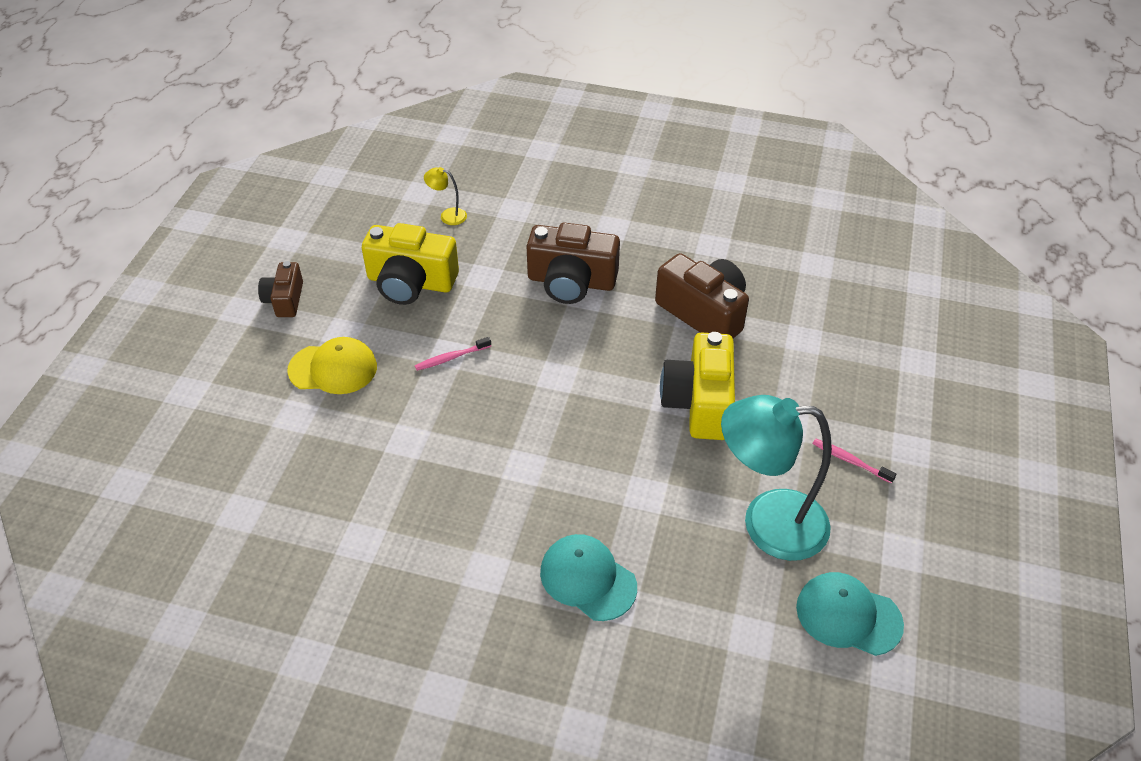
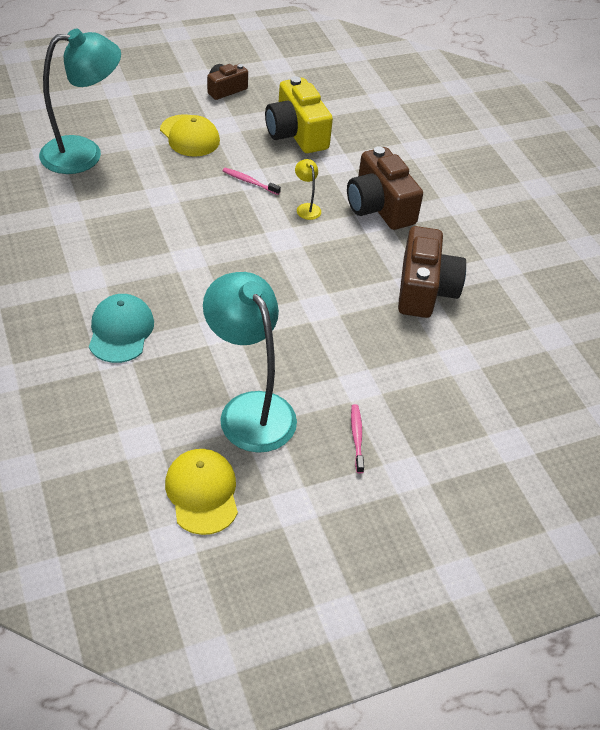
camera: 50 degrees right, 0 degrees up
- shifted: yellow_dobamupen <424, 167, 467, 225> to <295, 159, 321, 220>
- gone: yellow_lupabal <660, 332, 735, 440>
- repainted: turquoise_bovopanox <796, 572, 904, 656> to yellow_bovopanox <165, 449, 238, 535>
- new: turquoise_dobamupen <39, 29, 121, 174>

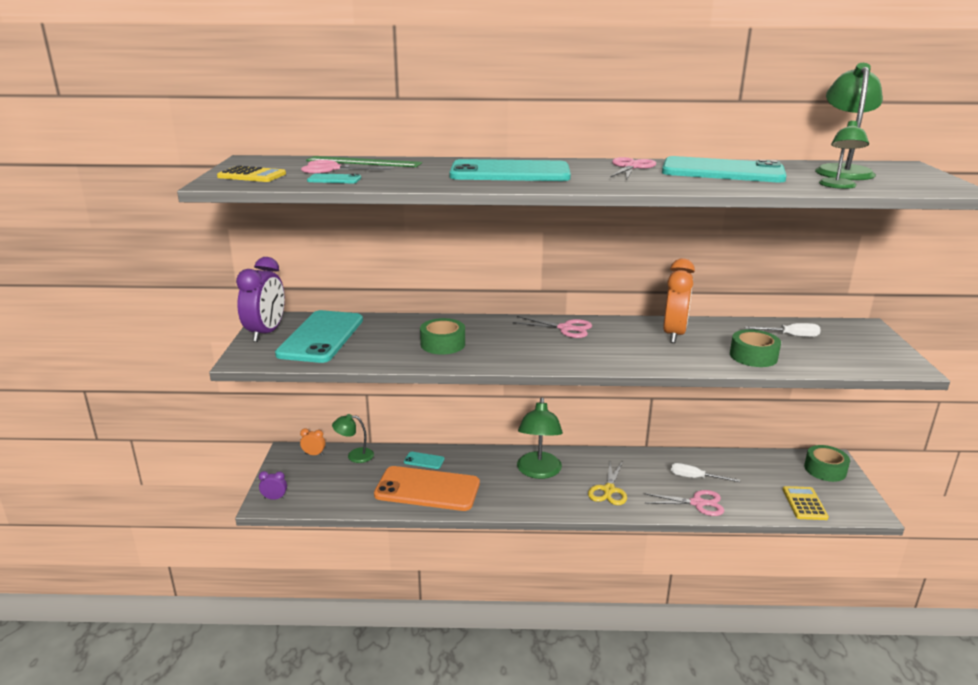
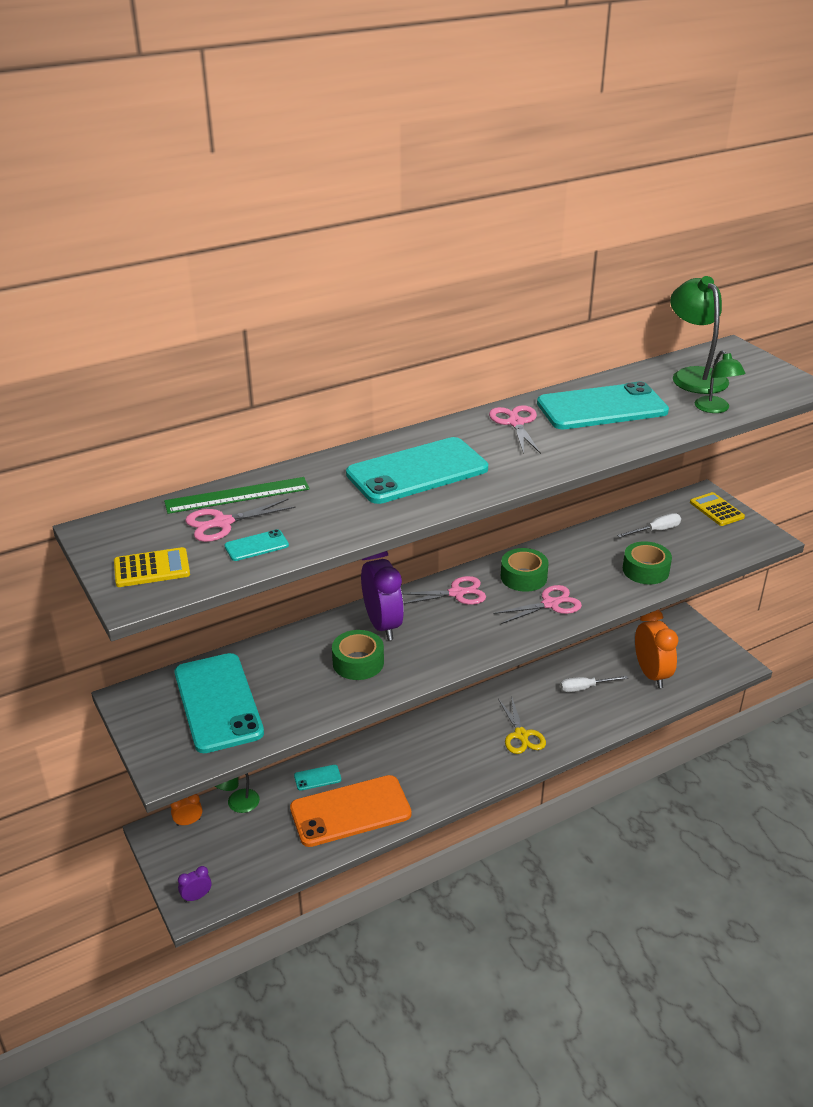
camera: 30 degrees left, 10 degrees up
- shifted: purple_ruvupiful <236, 257, 285, 342> to <361, 551, 404, 640>
- shifted: orange_ruvupiful <663, 258, 695, 343> to <635, 610, 679, 688>
- gone: green_dobamupen <517, 397, 563, 479>
- shifted: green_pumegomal <804, 445, 850, 482> to <501, 548, 549, 592>
- shifted: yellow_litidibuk <783, 486, 829, 520> to <690, 492, 745, 526>
- shifted: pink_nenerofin <644, 490, 724, 516> to <494, 585, 582, 624>

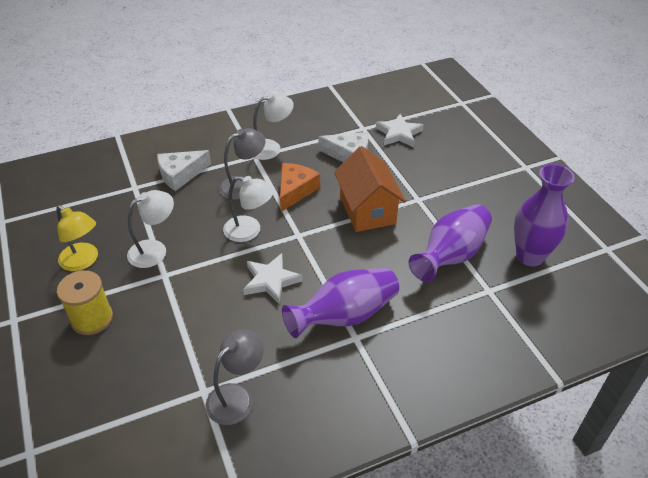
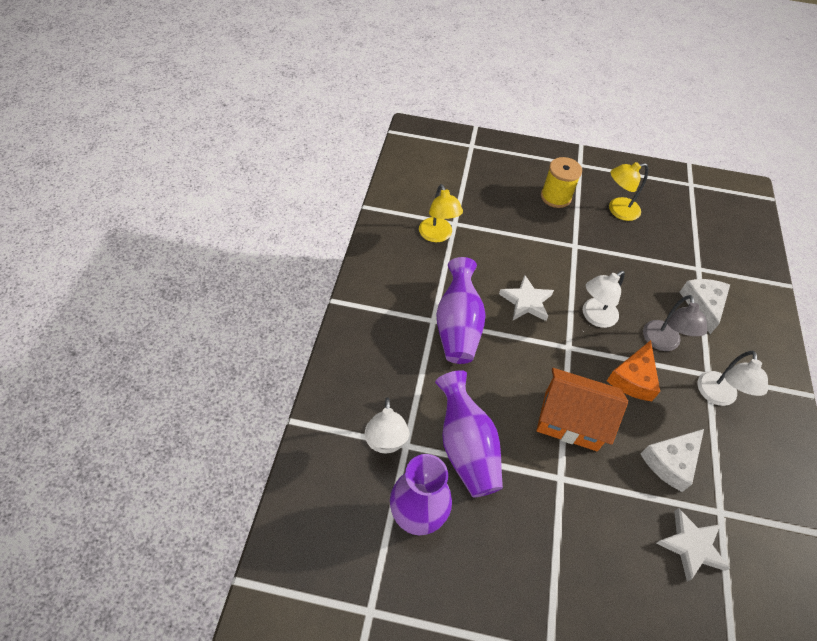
camera: 120 degrees right, 10 degrees up
- rotated: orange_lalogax <280, 163, 320, 212> = <607, 340, 660, 401> 60 degrees clockwise
- shifted: white_dobamupen <127, 190, 174, 268> to <365, 397, 410, 454>
- repainted: grey_dobamupen <205, 330, 264, 425> to yellow_dobamupen <419, 184, 463, 242>

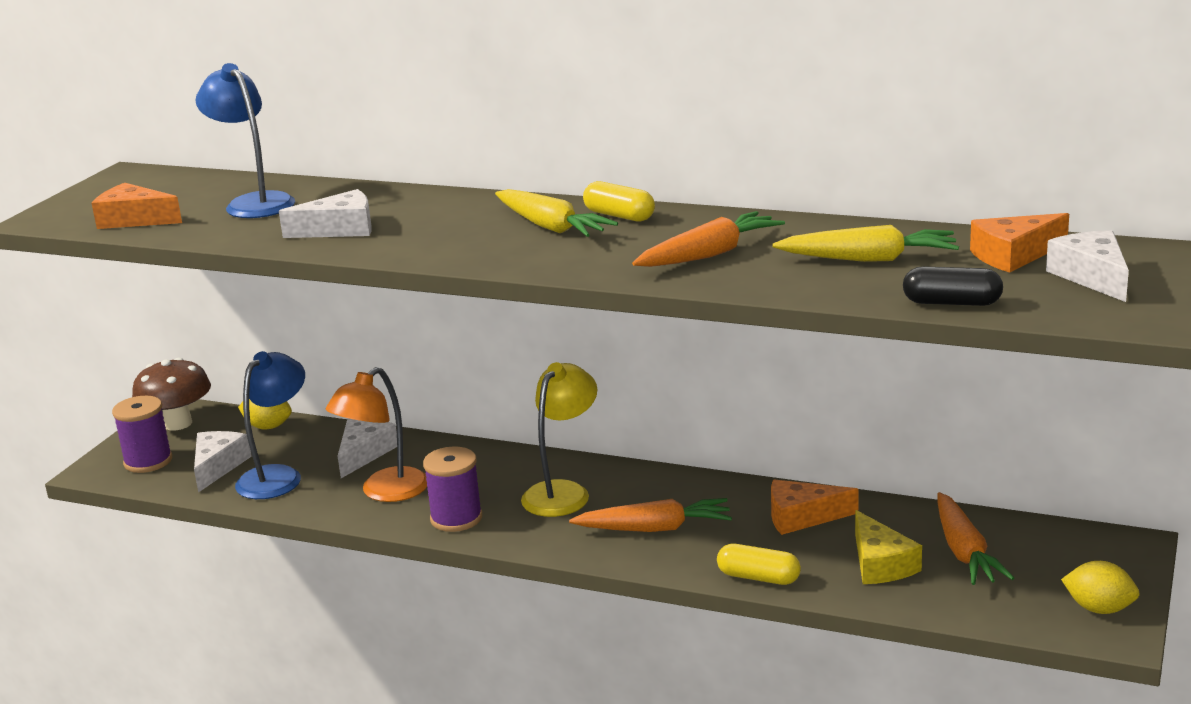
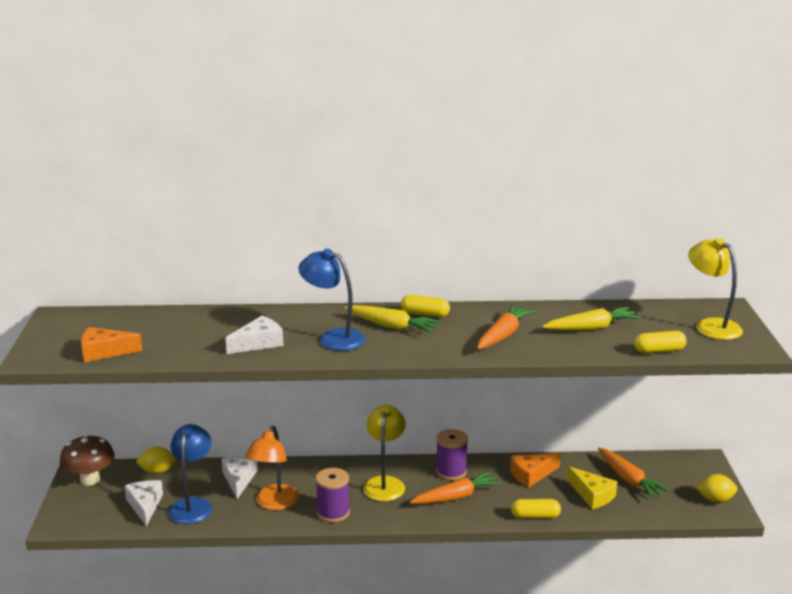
camera: 25 degrees left, 0 degrees up
- shifted: blue_dobamupen <196, 63, 295, 218> to <298, 249, 366, 351>
- gone: orange_lalogax <970, 213, 1069, 273>
- swapped: white_lalogax <1046, 231, 1129, 302> to yellow_dobamupen <688, 238, 743, 340>
- repainted: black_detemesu <903, 266, 1003, 306> to yellow_detemesu <634, 331, 687, 354>
- shifted: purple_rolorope <112, 396, 172, 473> to <436, 429, 468, 480>

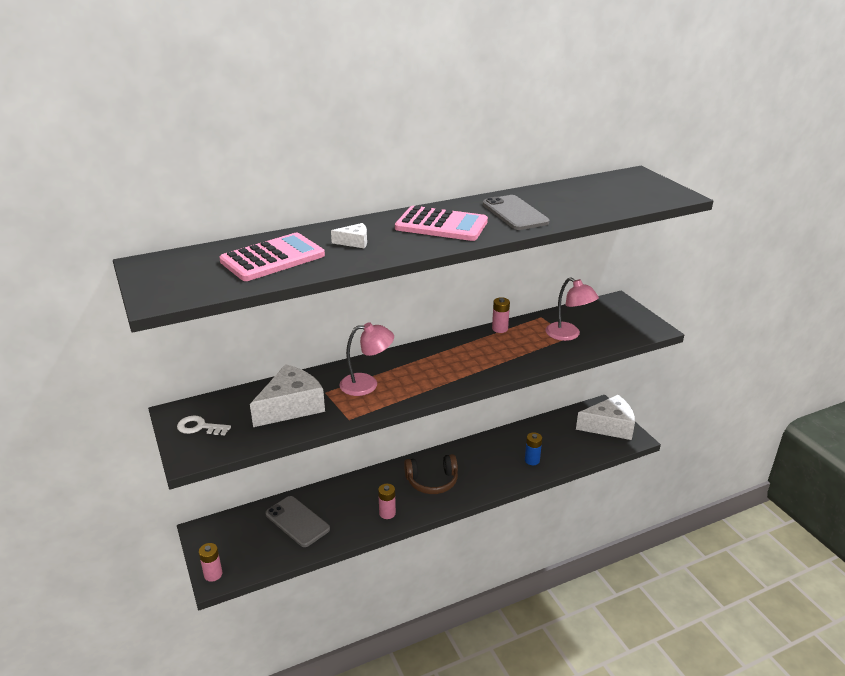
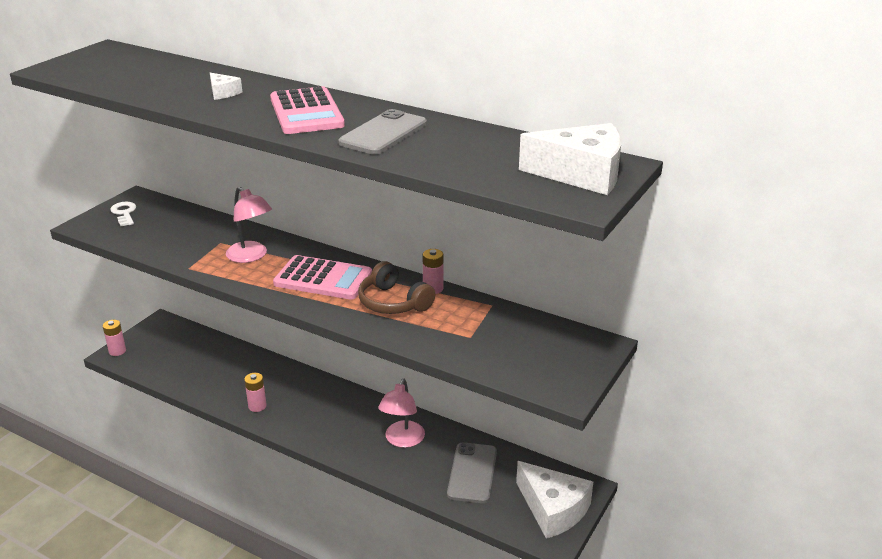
camera: 55 degrees right, 0 degrees up
- shifted: pink_litidibuk <219, 233, 325, 281> to <273, 255, 372, 300>
- shifted: pink_dobamupen <545, 277, 599, 341> to <378, 379, 425, 448>
- shifted: white_lalogax <250, 364, 325, 427> to <519, 123, 621, 195>
- gone: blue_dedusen <525, 432, 542, 465>
- shifted: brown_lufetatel <404, 454, 458, 494> to <358, 261, 435, 314>
- shifted: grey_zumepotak <265, 496, 330, 547> to <447, 442, 497, 503>

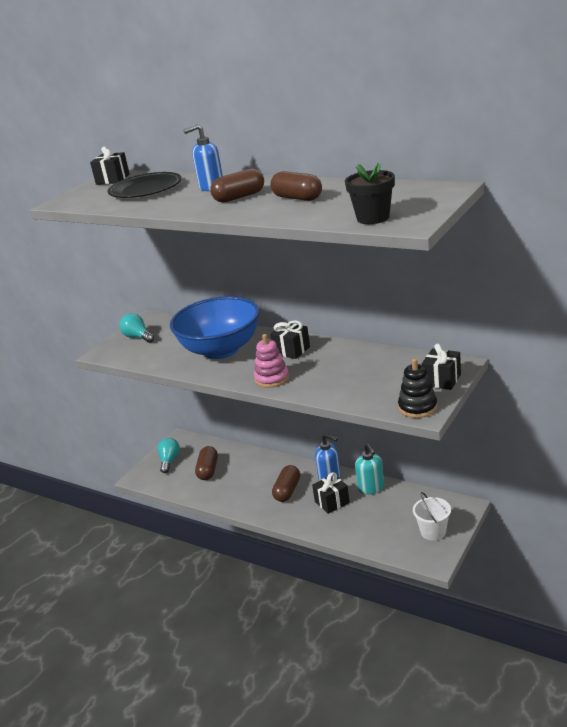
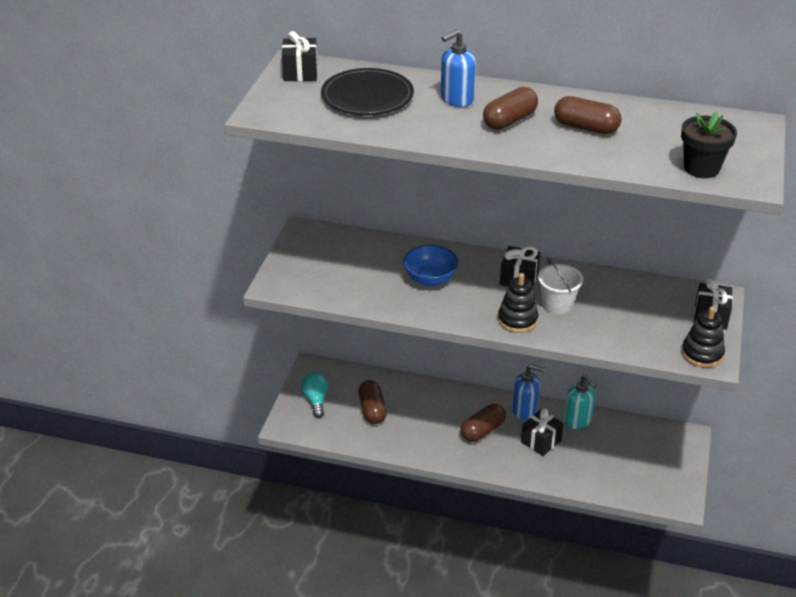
camera: 20 degrees left, 10 degrees up
- scaled: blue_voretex <170, 296, 259, 359> = <403, 245, 458, 286> x0.51
- gone: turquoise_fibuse <120, 313, 154, 343>
- repainted: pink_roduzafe <254, 334, 289, 388> to black_roduzafe <498, 273, 538, 333>
- rotated: brown_detemesu <272, 465, 300, 502> = <461, 404, 506, 442> 45 degrees clockwise
- shifted: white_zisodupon <413, 492, 451, 541> to <538, 258, 583, 314>

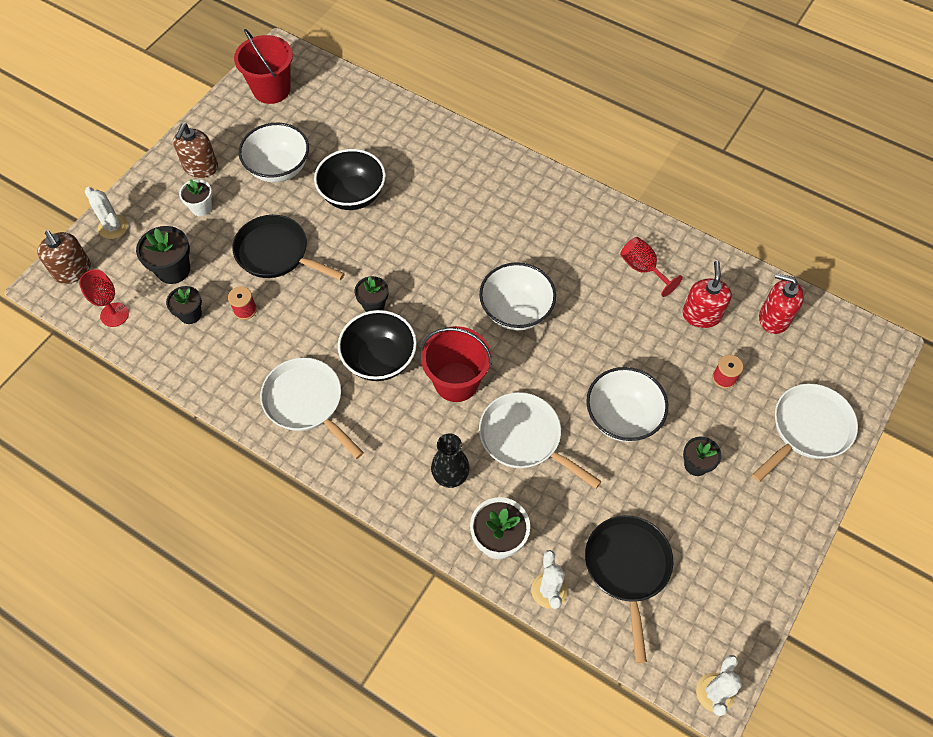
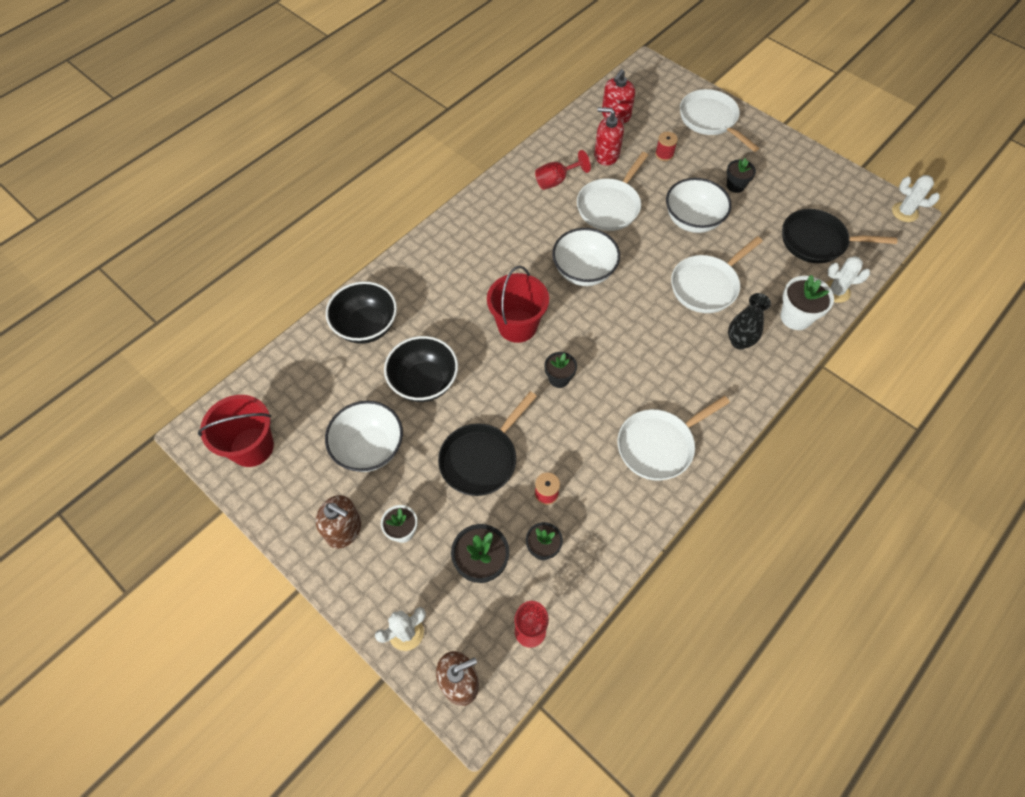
camera: 80 degrees left, 0 degrees up
- shifted: black_voretex <338, 310, 417, 381> to <326, 281, 397, 344>
- shifted: red_zisodupon <421, 326, 492, 402> to <487, 266, 549, 343>
- new: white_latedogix <577, 152, 648, 231>

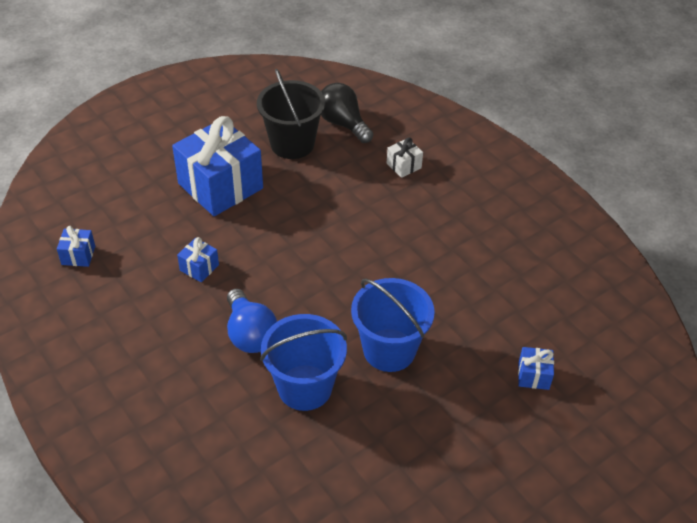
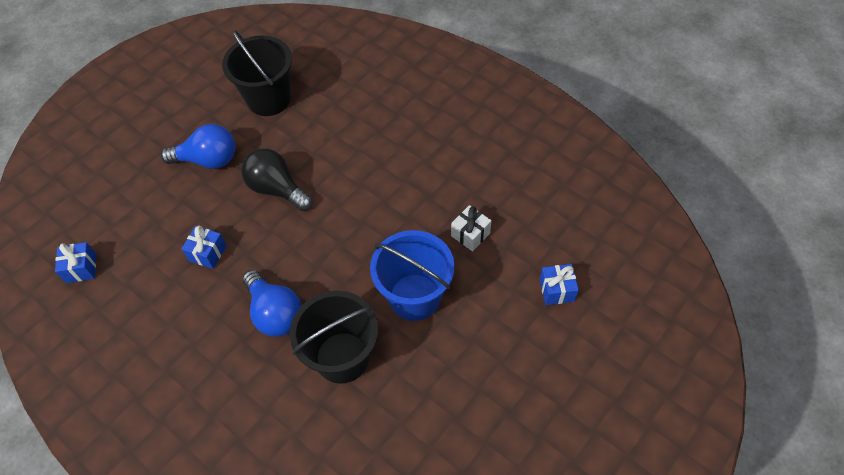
camera: 10 degrees left, 10 degrees up
- shifted: black_fibuse <321, 83, 373, 143> to <241, 148, 312, 211>
- swapped: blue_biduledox <172, 116, 263, 216> to blue_fibuse <161, 124, 235, 169>
- shifted: white_biduledox <387, 137, 423, 178> to <451, 205, 491, 251>
- repainted: blue_zisodupon <260, 314, 347, 411> to black_zisodupon <289, 291, 378, 384>

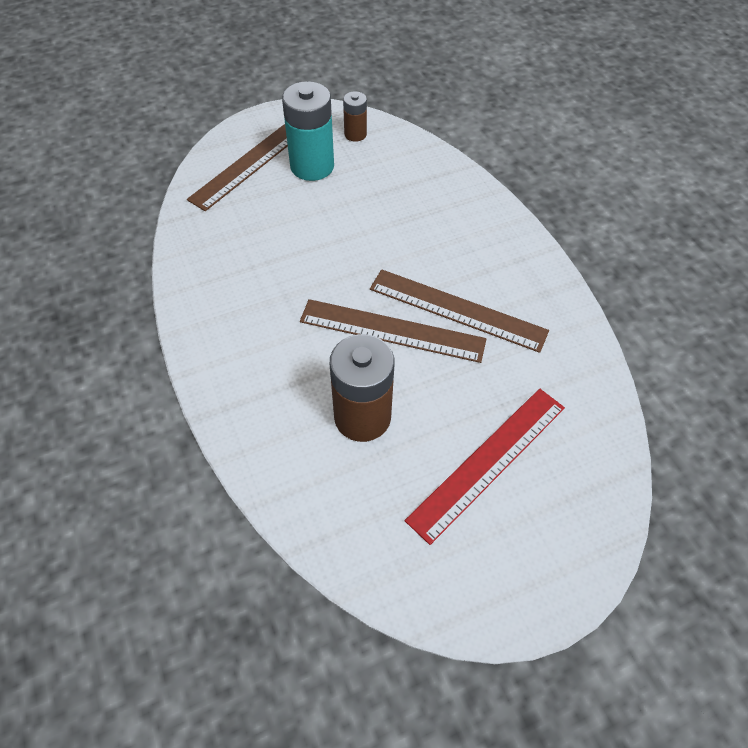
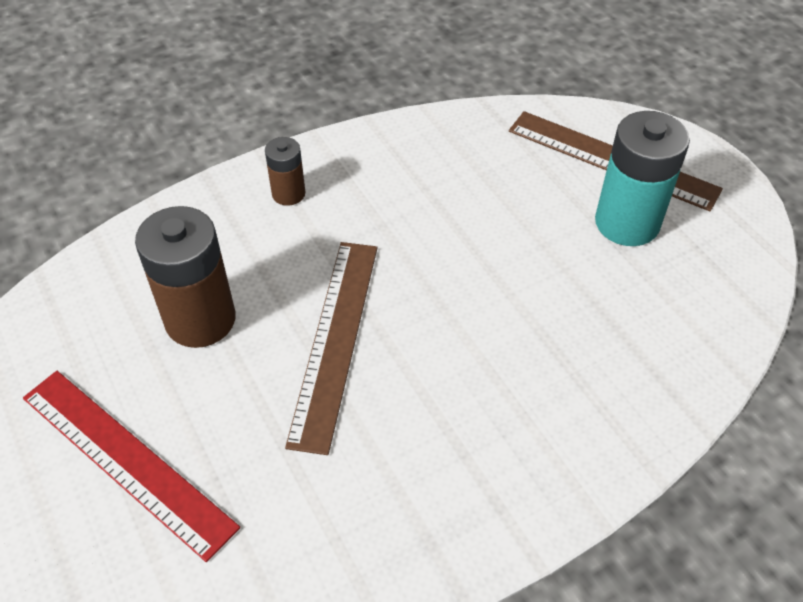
camera: 85 degrees right, 5 degrees down
- shifted: brown_dedusen <343, 91, 367, 142> to <265, 137, 305, 206>
- gone: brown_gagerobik <370, 269, 549, 353>

